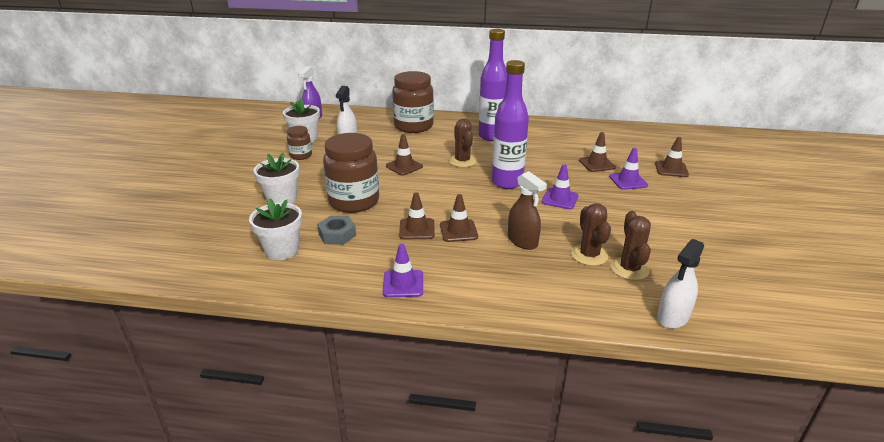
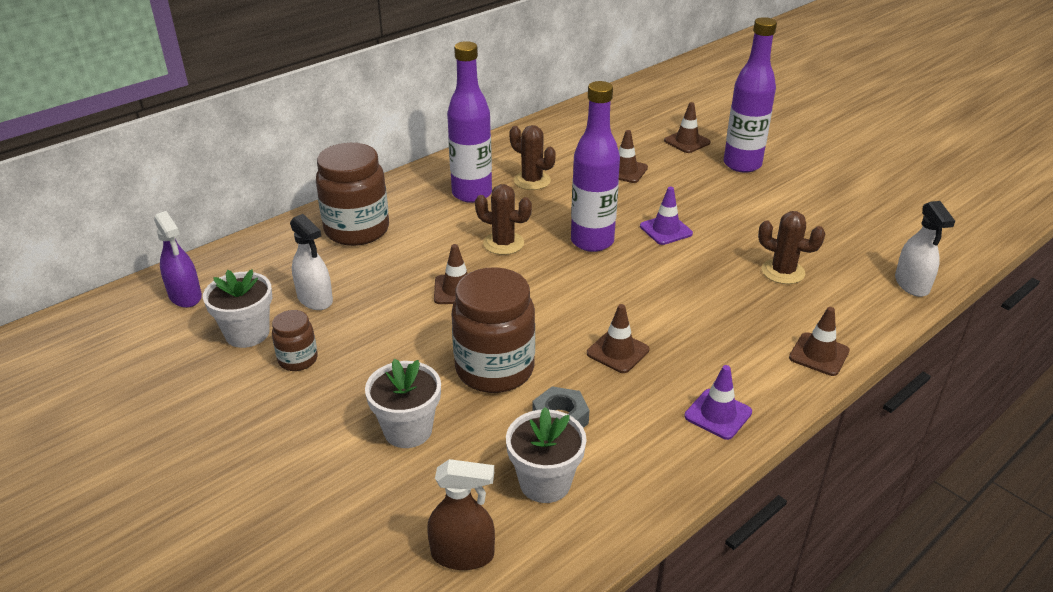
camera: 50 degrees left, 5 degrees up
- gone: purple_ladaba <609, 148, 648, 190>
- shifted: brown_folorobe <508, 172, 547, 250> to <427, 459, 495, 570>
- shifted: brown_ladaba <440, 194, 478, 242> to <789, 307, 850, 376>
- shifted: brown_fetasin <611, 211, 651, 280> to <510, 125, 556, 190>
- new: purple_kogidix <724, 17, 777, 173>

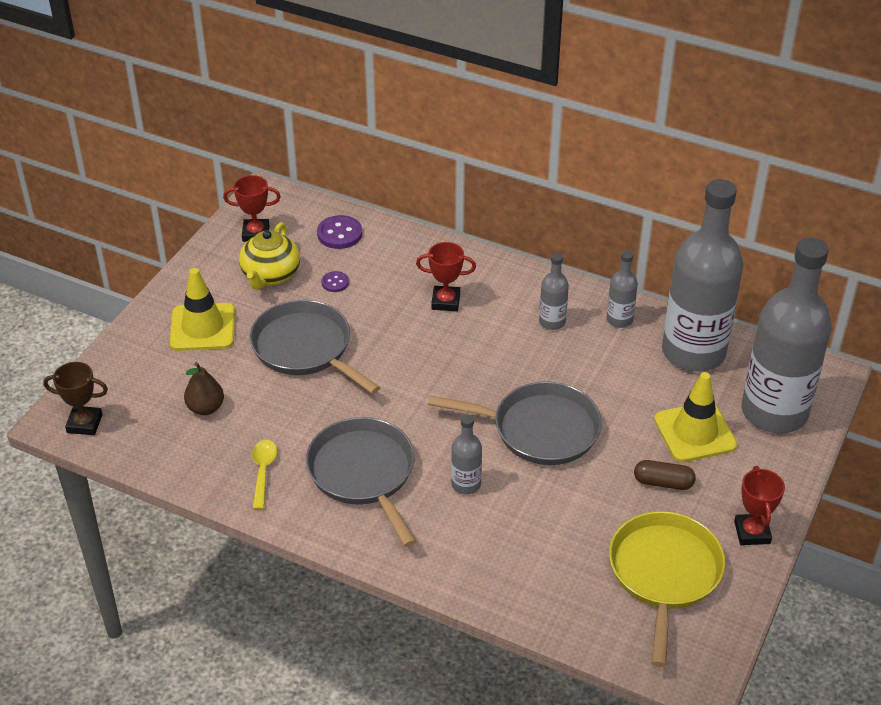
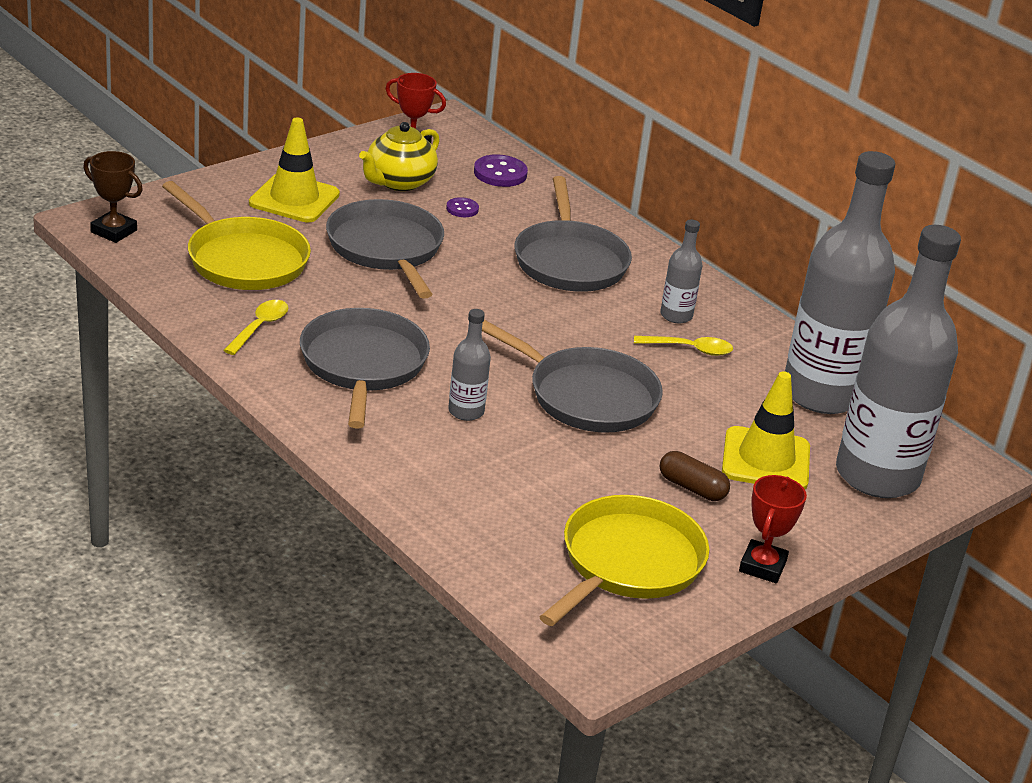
camera: 20 degrees right, 10 degrees down
- swapped: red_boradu <416, 242, 476, 311> to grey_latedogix <515, 176, 632, 292>
- gone: grey_kogidix <606, 251, 638, 328>
- swapped: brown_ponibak <184, 362, 224, 415> to yellow_latedogix <162, 181, 311, 290>
- new: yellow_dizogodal <634, 336, 733, 356>

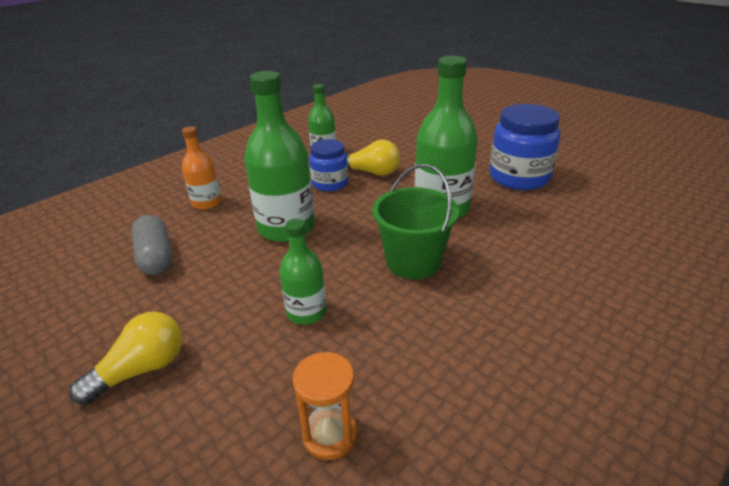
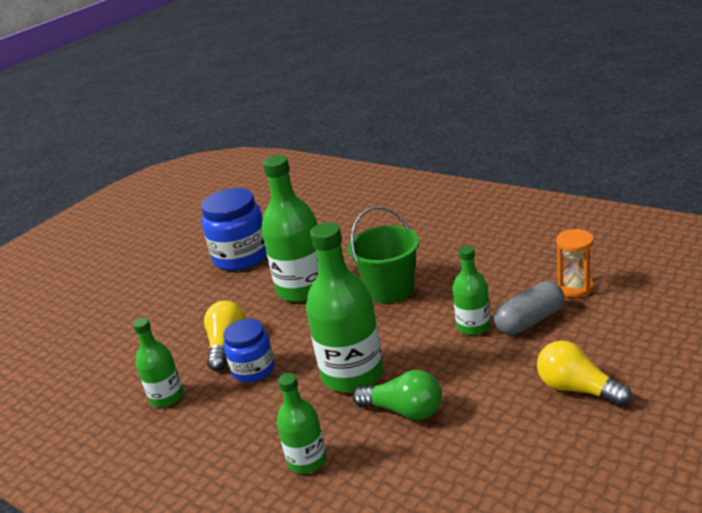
camera: 95 degrees left, 5 degrees down
- repainted: orange_kogidix <182, 126, 222, 210> to green_kogidix <277, 373, 327, 474>
- shifted: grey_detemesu <131, 215, 173, 275> to <494, 281, 564, 335>
- new: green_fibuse <353, 370, 442, 420>

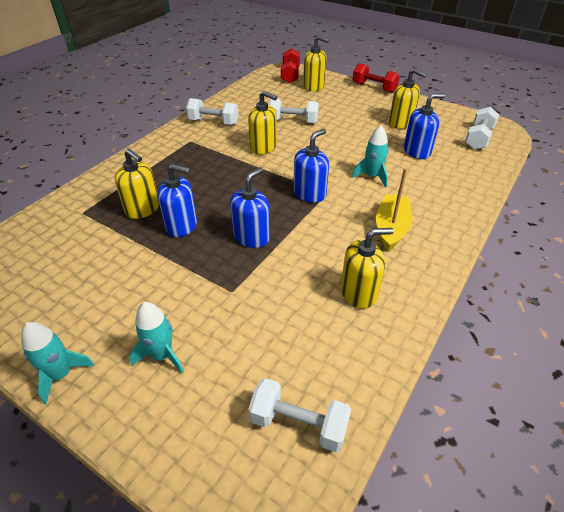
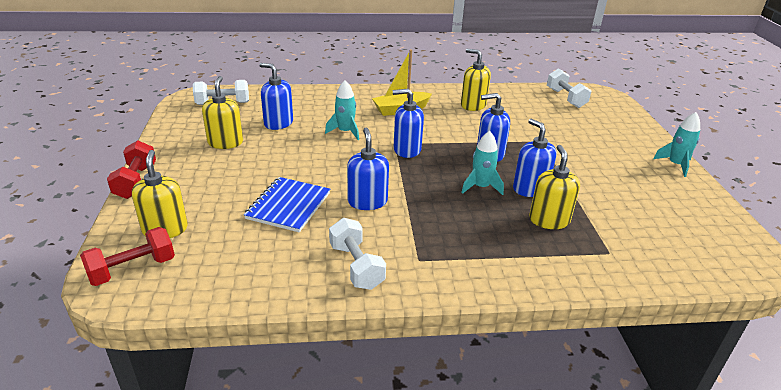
camera: 130 degrees left, 10 degrees down
- repainted: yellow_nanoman <248, 91, 277, 155> to blue_nanoman <347, 128, 389, 210>
- swapped: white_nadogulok <269, 99, 319, 123> to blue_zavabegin <244, 177, 330, 232>
- shifted: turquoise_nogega <129, 302, 184, 373> to <461, 131, 504, 195>

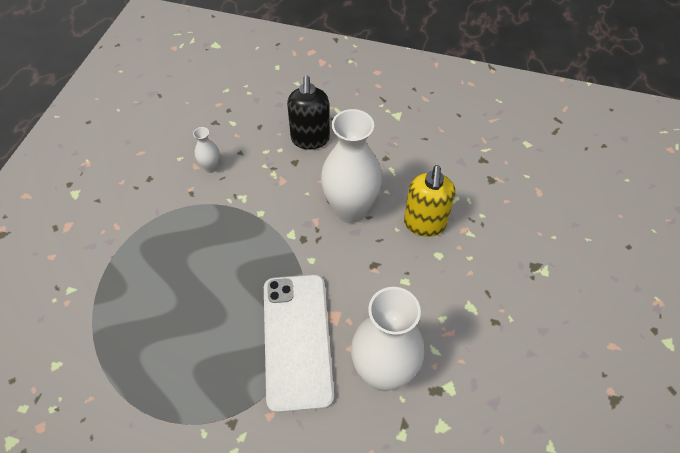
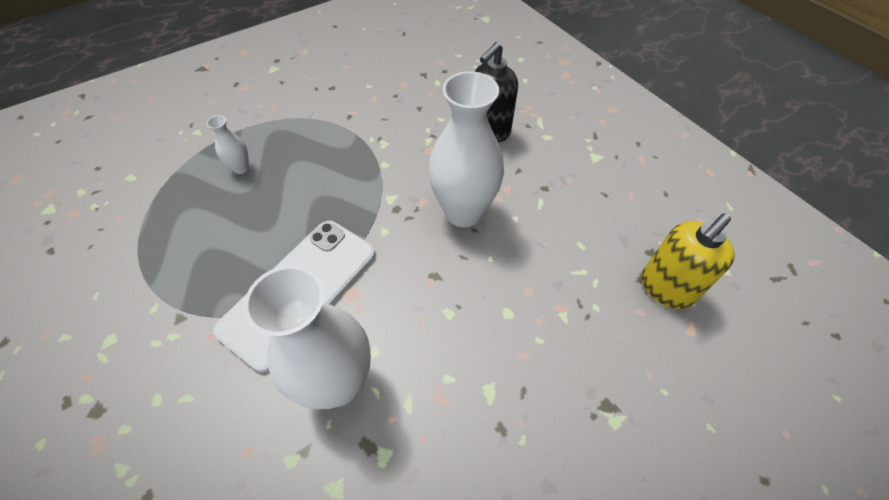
camera: 40 degrees right, 0 degrees up
- shifted: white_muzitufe <193, 127, 220, 173> to <207, 115, 249, 174>
- shifted: yellow_nanoman <404, 165, 455, 237> to <641, 214, 735, 309>

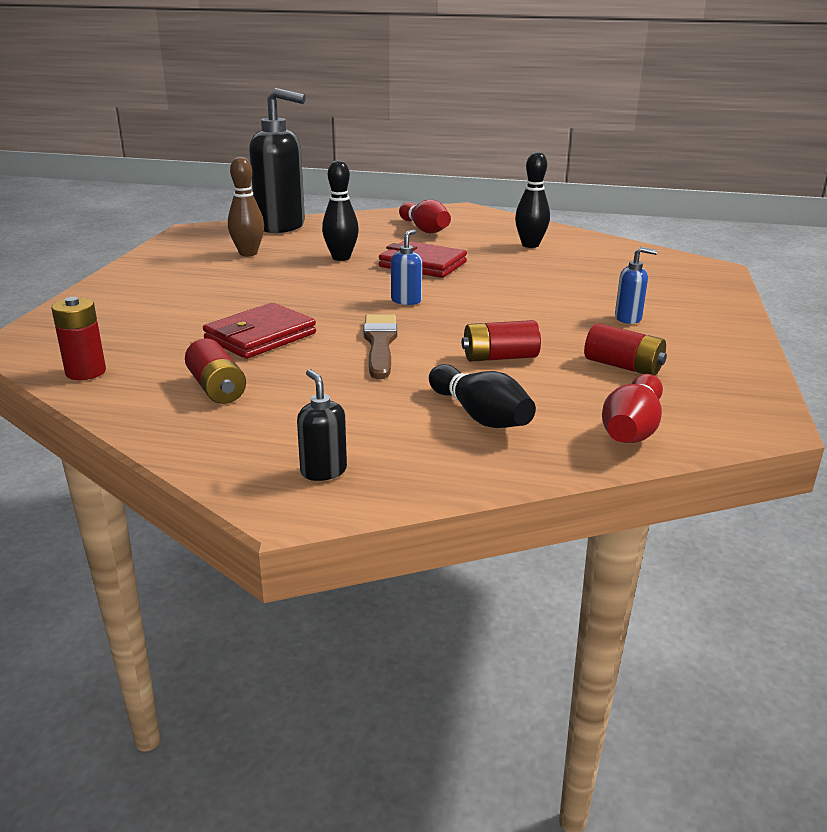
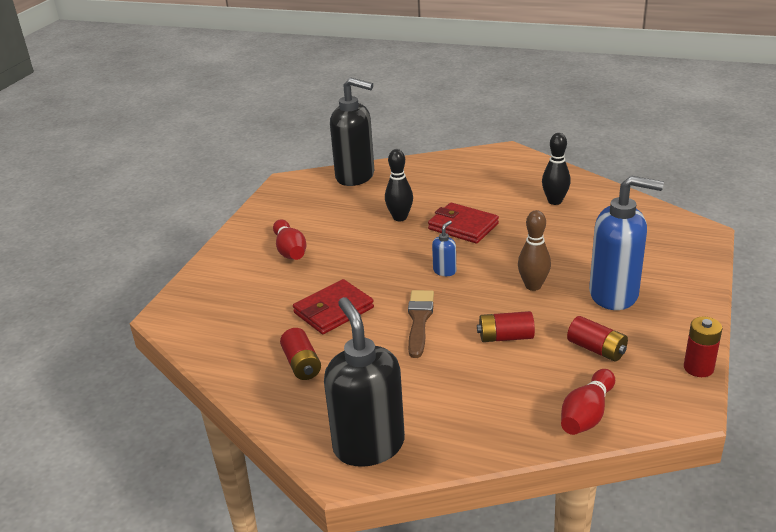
camera: 10 degrees right, 5 degrees up
- shifted: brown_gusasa <228, 157, 264, 256> to <518, 210, 551, 291>
- shifted: red_gusasa <399, 200, 451, 233> to <273, 220, 307, 260>
- scaled: blue_nanoman <615, 247, 657, 324> = <589, 176, 664, 310> x2.34
- shifted: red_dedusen <51, 297, 106, 380> to <684, 316, 723, 377>
- gone: black_gusasa <429, 364, 536, 428>
- scaled: black_nanoman <297, 369, 347, 481> = <324, 297, 405, 467> x2.34

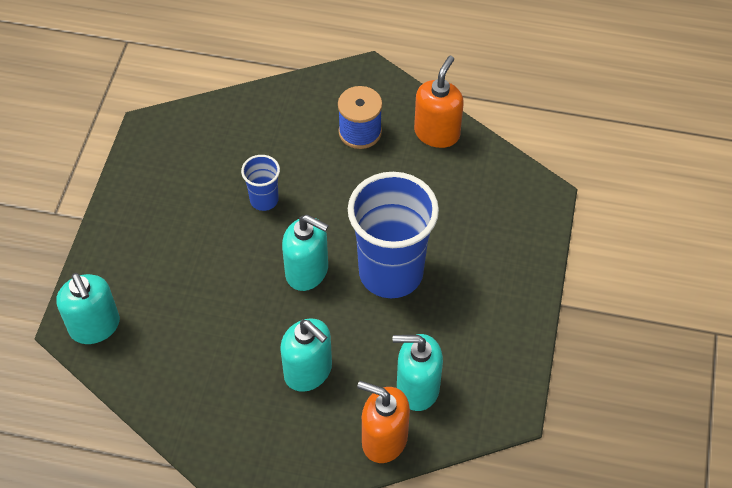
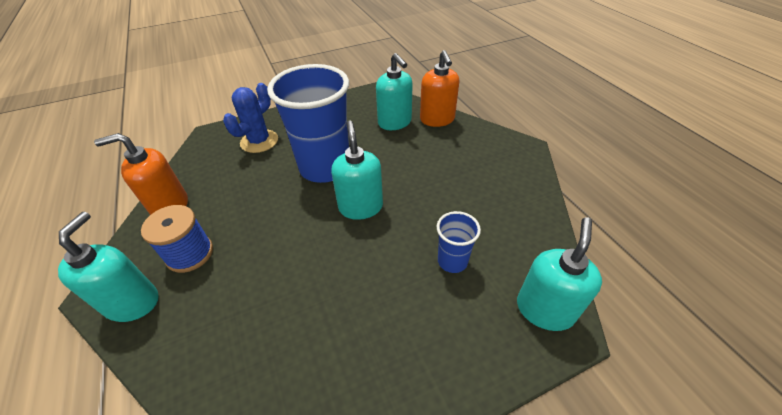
camera: 125 degrees left, 10 degrees down
- shifted: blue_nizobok <241, 155, 280, 211> to <437, 211, 481, 273>
- shifted: turquoise_nanoman <280, 318, 332, 392> to <58, 212, 158, 322>
- new: blue_fetasin <223, 83, 278, 153>

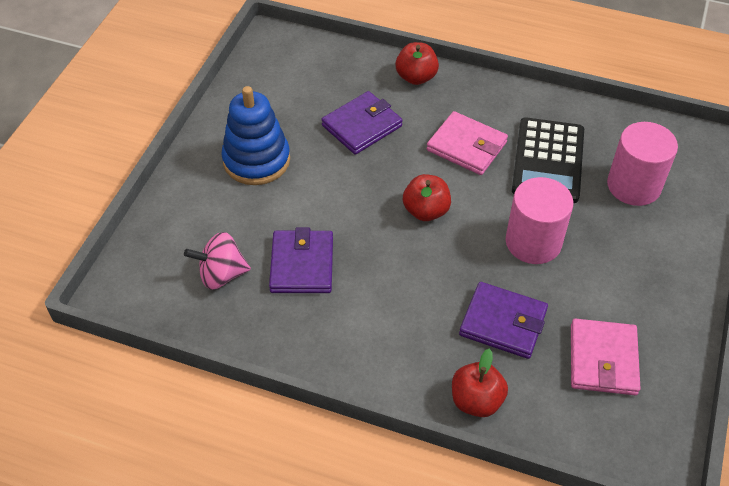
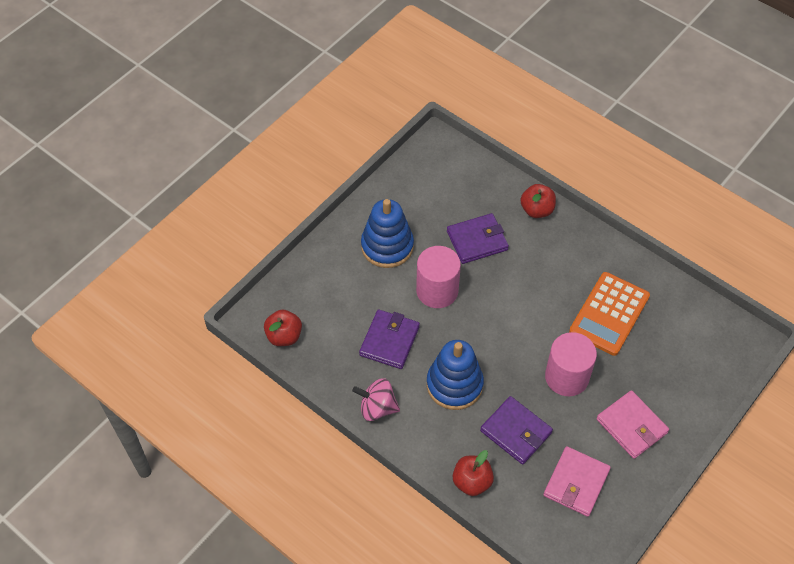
camera: 20 degrees right, 5 degrees up
- shifted: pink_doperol <426, 111, 508, 175> to <596, 390, 669, 459>
- repainted: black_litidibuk <512, 117, 584, 203> to orange_litidibuk <569, 272, 650, 356>
- shifted: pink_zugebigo <607, 122, 678, 206> to <416, 246, 461, 308>
- shifted: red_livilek <403, 174, 451, 221> to <264, 310, 302, 346>
- shifted: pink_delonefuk <184, 232, 251, 290> to <352, 378, 400, 421>
- new: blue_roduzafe <427, 340, 484, 410>

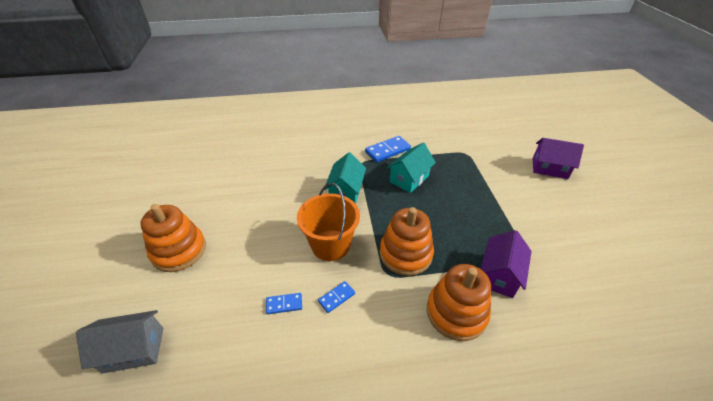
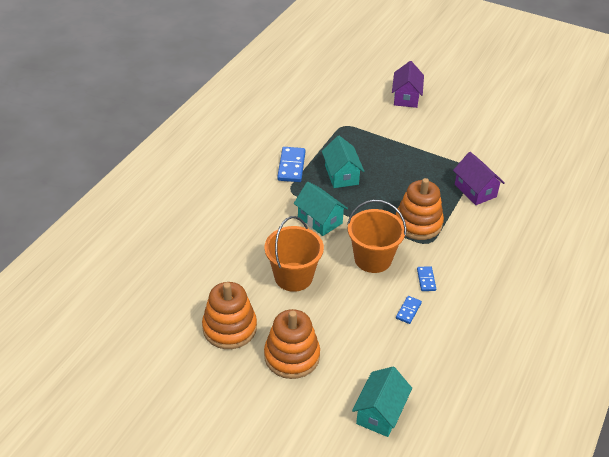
camera: 55 degrees left, 0 degrees up
- rotated: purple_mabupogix <533, 138, 584, 179> = <392, 61, 424, 108> 45 degrees counterclockwise
- shifted: orange_roduzafe <427, 264, 491, 341> to <202, 282, 257, 349>
- repainted: grey_mabupogix <76, 310, 163, 374> to turquoise_mabupogix <352, 367, 412, 437>
- new: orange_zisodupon <265, 216, 324, 292>

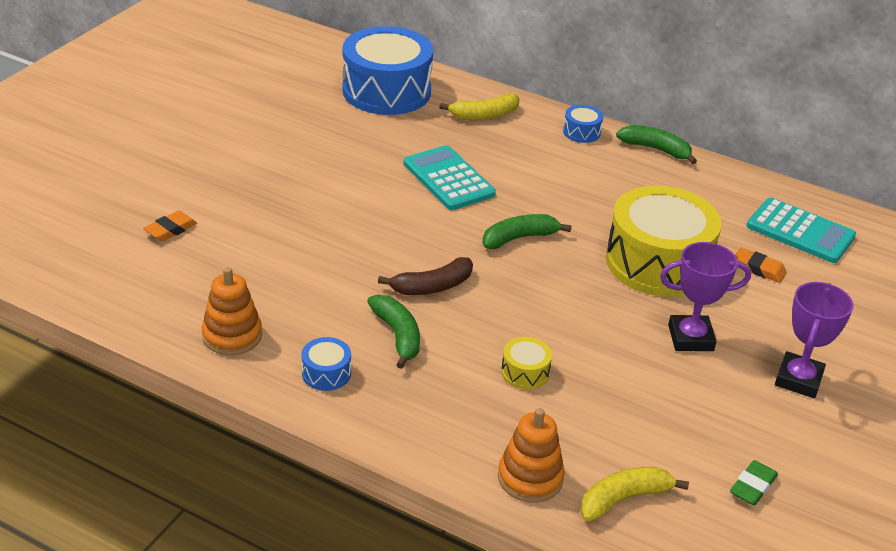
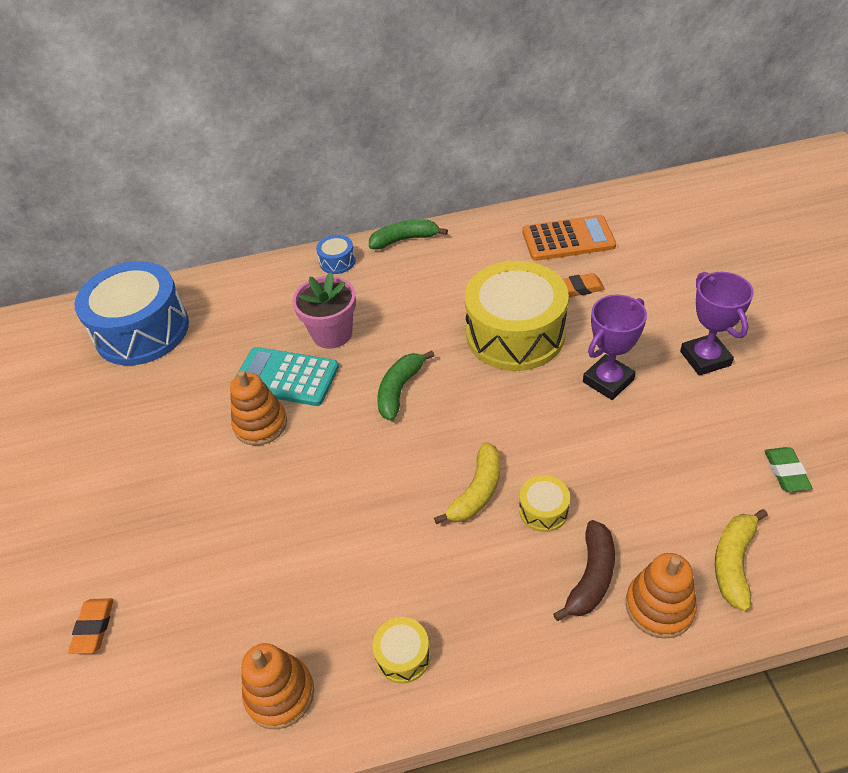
camera: 35 degrees left, 10 degrees up
- shifted: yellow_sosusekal <439, 93, 519, 120> to <434, 442, 500, 524>
- repainted: turquoise_litidibuk <746, 198, 856, 263> to orange_litidibuk <523, 215, 616, 261>
- shifted: brown_sosusekal <378, 257, 473, 295> to <553, 520, 615, 621>
- gone: green_sosusekal <367, 294, 420, 369>
- repainted: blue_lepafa <301, 337, 351, 391> to yellow_lepafa <373, 617, 431, 683>
- new: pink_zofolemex <292, 272, 356, 349>
- new: orange_roduzafe <230, 370, 287, 446>

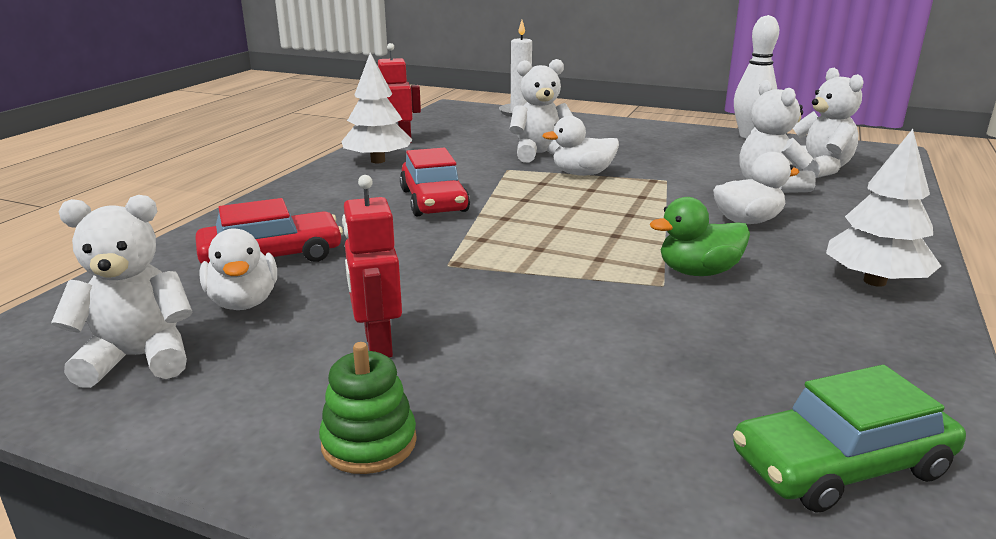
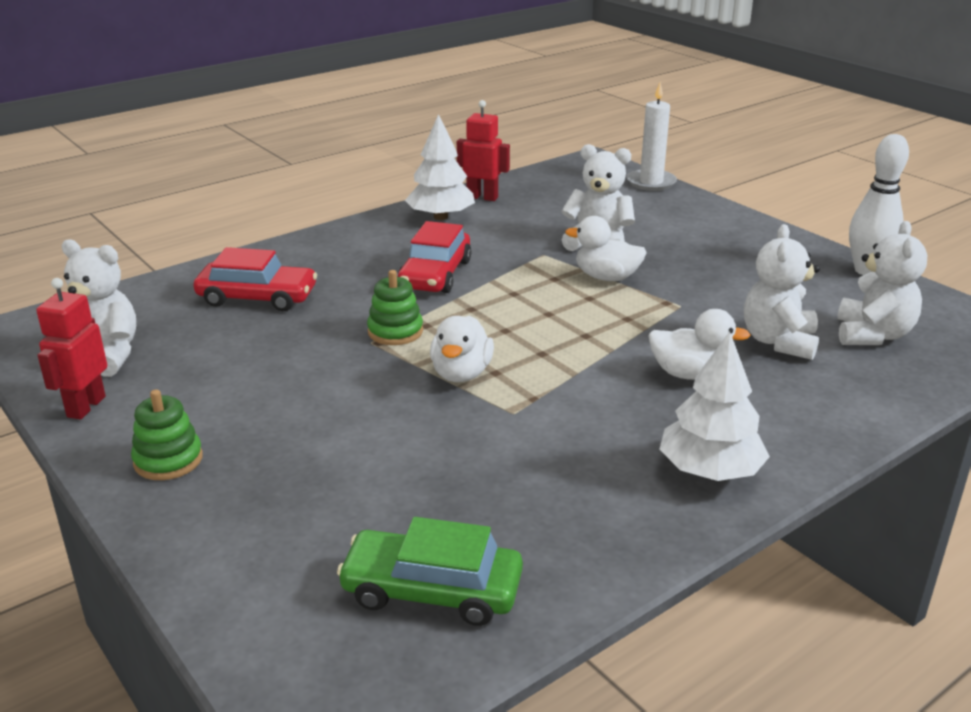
camera: 30 degrees right, 5 degrees up
- shifted: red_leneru <342, 175, 402, 358> to <36, 278, 107, 420>
- gone: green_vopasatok <650, 197, 750, 276>
- shifted: white_vopasatok <199, 228, 277, 310> to <430, 316, 494, 382>
- new: green_roduzafe <367, 270, 423, 345>

